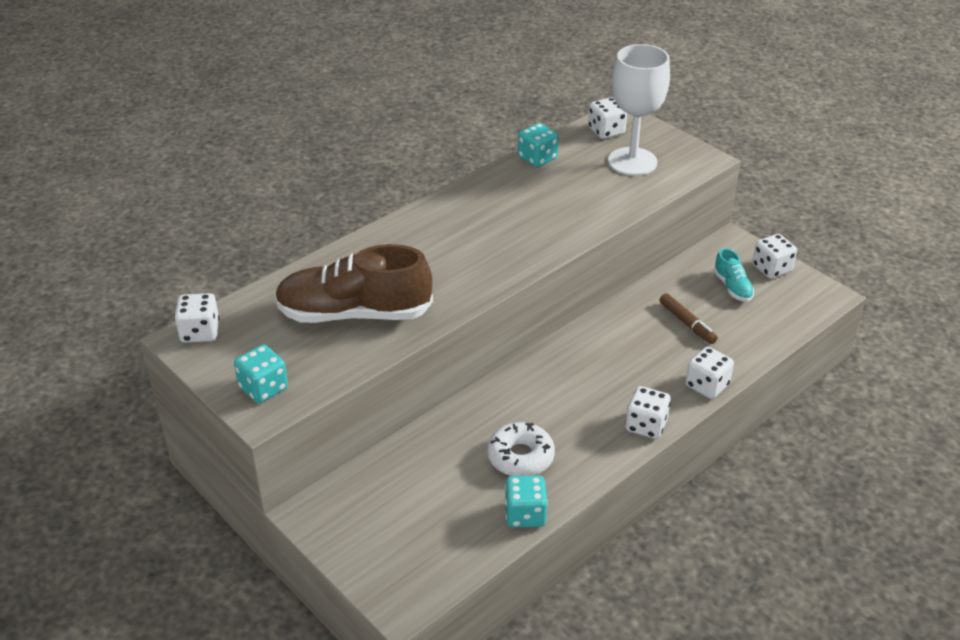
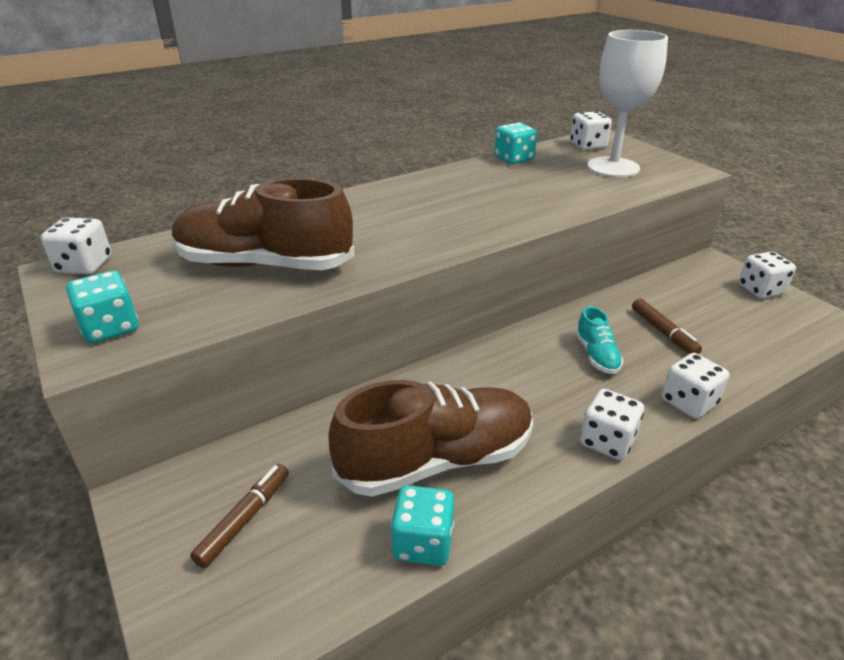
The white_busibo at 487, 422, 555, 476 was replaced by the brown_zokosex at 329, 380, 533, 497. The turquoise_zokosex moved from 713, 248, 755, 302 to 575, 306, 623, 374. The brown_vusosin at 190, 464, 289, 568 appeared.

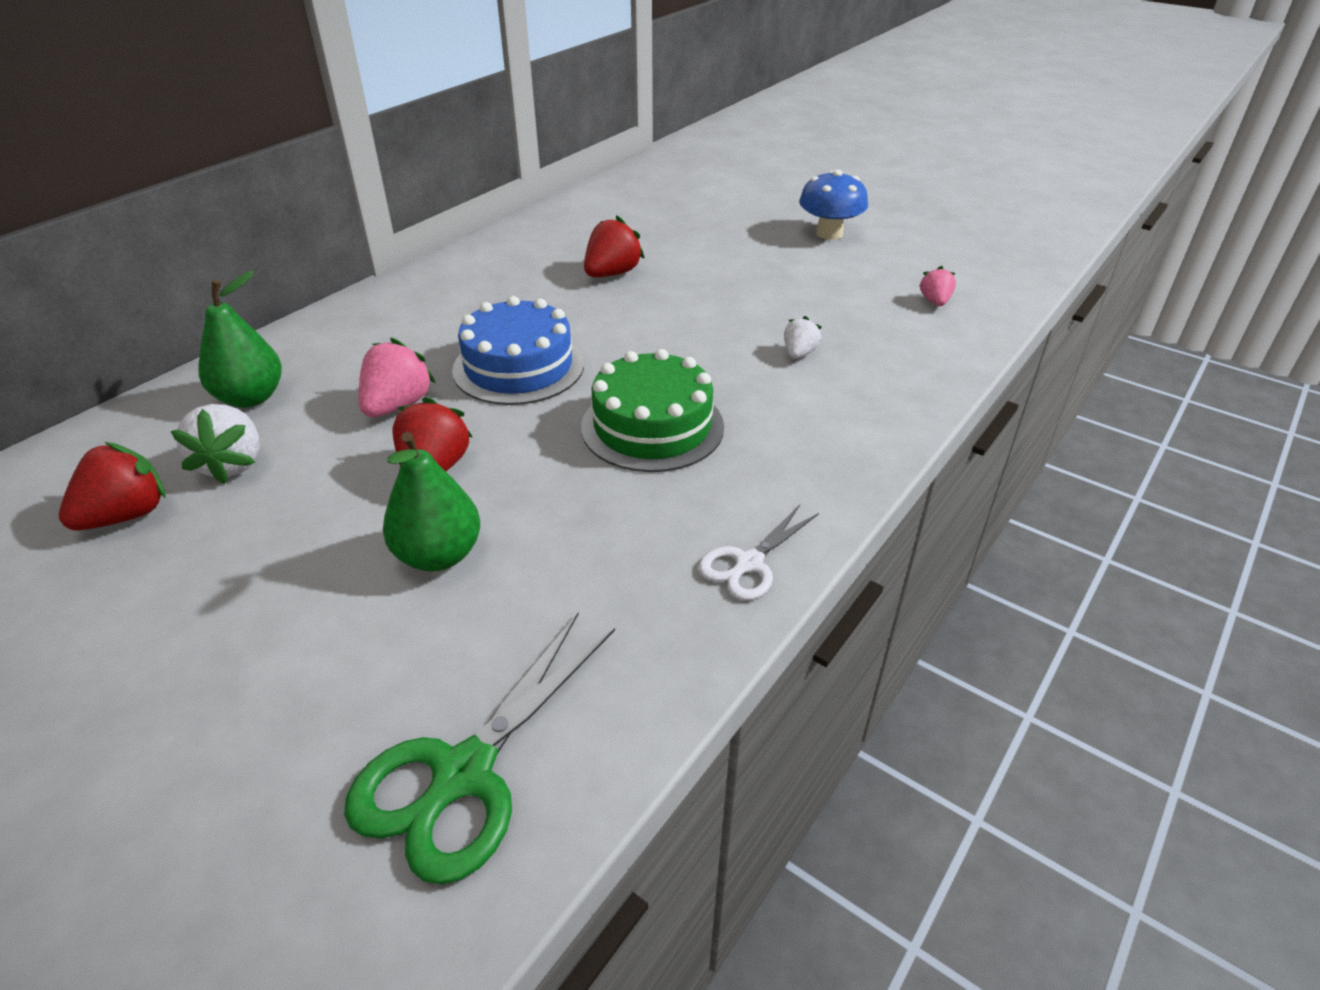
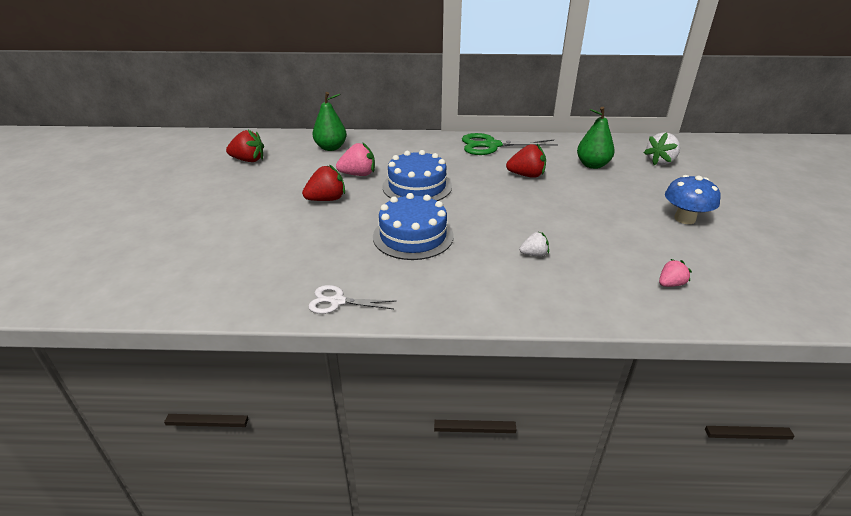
The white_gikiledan moved from 170, 404, 260, 484 to 644, 132, 680, 165. The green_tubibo moved from 344, 612, 615, 884 to 462, 133, 558, 155. The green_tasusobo moved from 383, 432, 480, 572 to 577, 107, 615, 169. The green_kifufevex at 581, 349, 724, 472 became the blue_kifufevex at 373, 193, 454, 260.

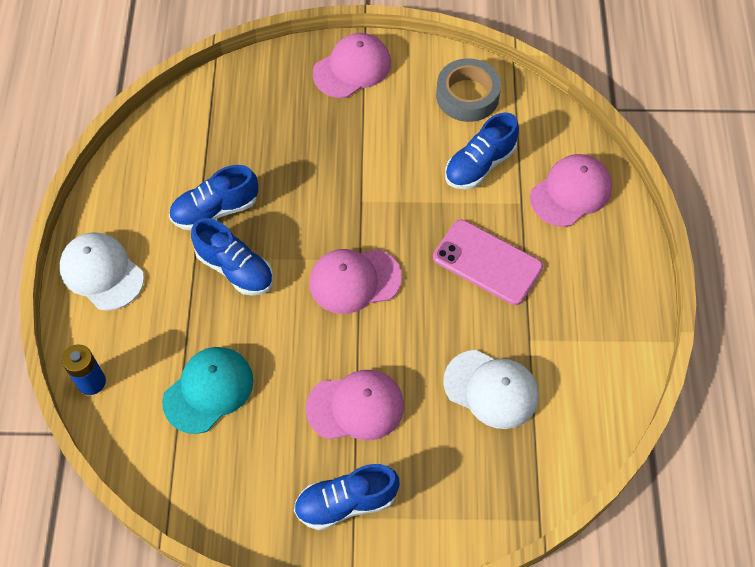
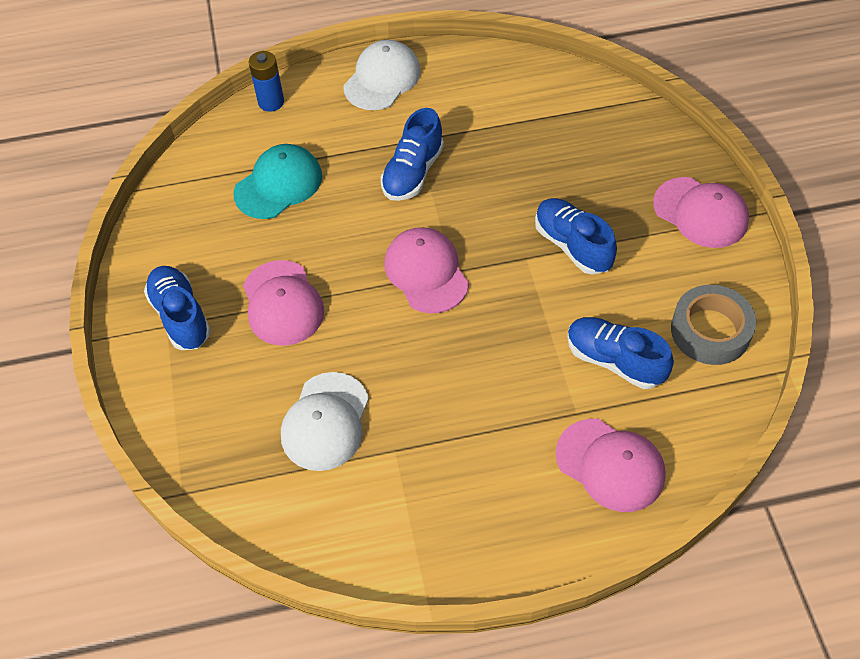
The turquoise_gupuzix at 162, 347, 253, 434 turned 75 degrees counterclockwise. The blue_zokosex moved from 169, 165, 258, 231 to 535, 198, 617, 275. The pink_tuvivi at 433, 220, 543, 305 disappeared.

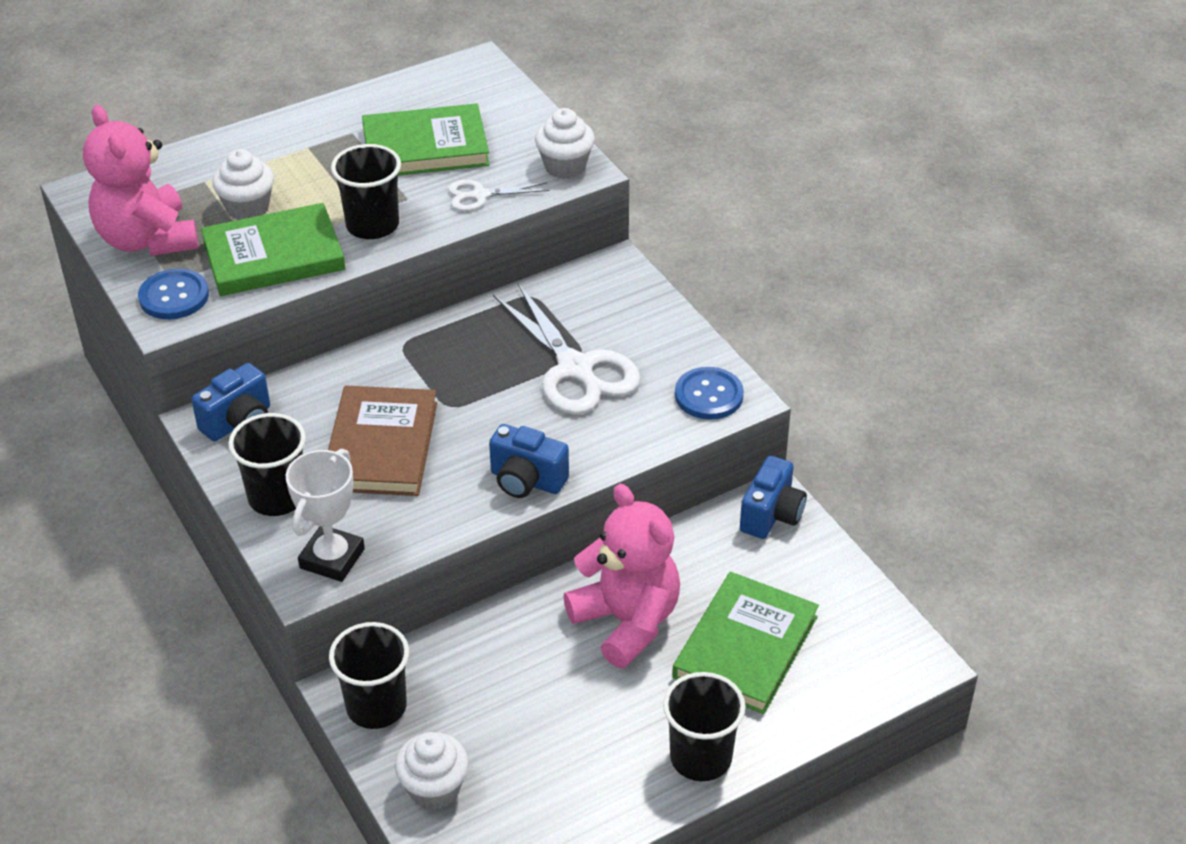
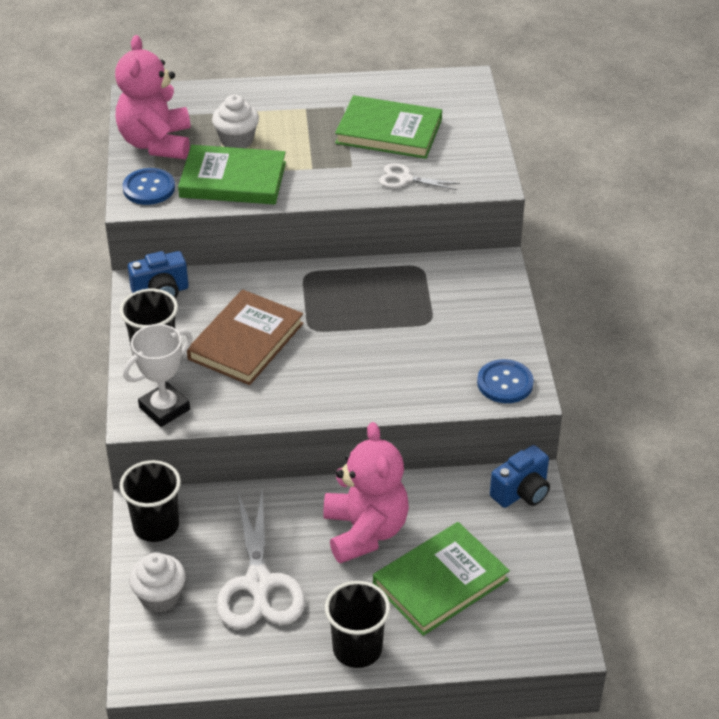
The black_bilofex at 331, 144, 401, 239 disappeared. The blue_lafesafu at 489, 424, 569, 498 disappeared. The white_tubibo moved from 493, 283, 641, 414 to 216, 486, 305, 629. The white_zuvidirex at 535, 108, 595, 179 disappeared.

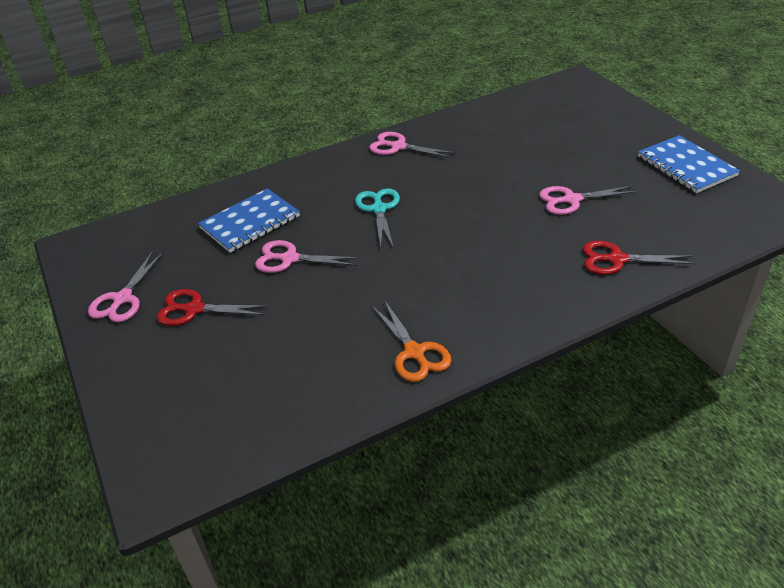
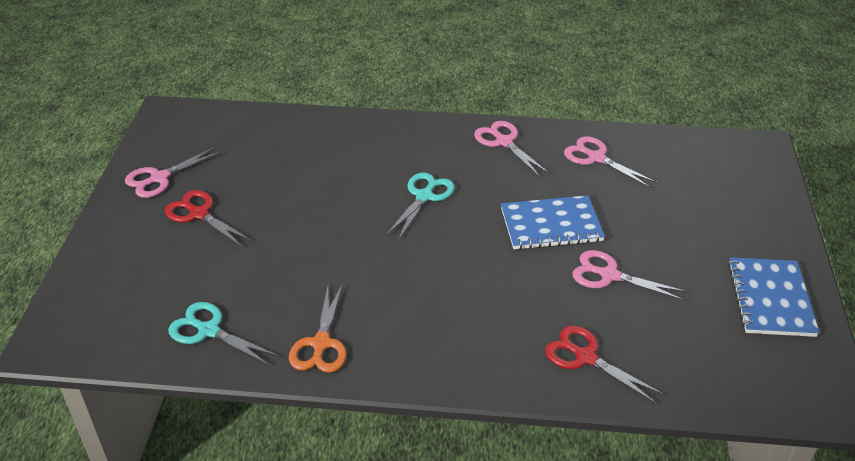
The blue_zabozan moved from 198, 188, 300, 253 to 501, 195, 605, 250. The pink_tubibo moved from 255, 240, 360, 273 to 564, 136, 657, 188. The turquoise_tubibo at 168, 302, 279, 365 appeared.

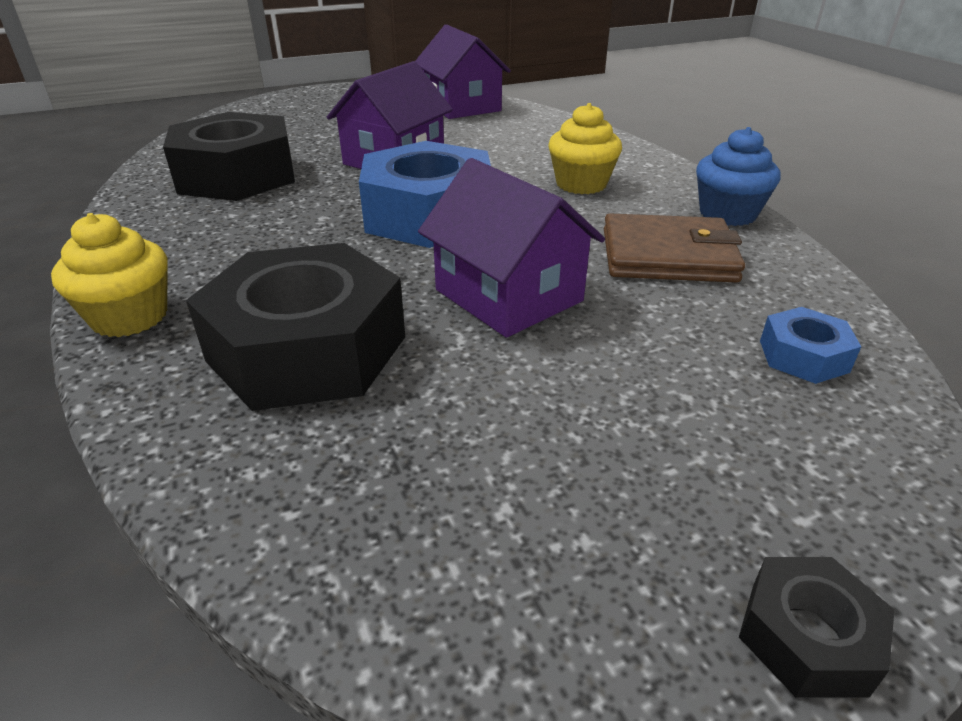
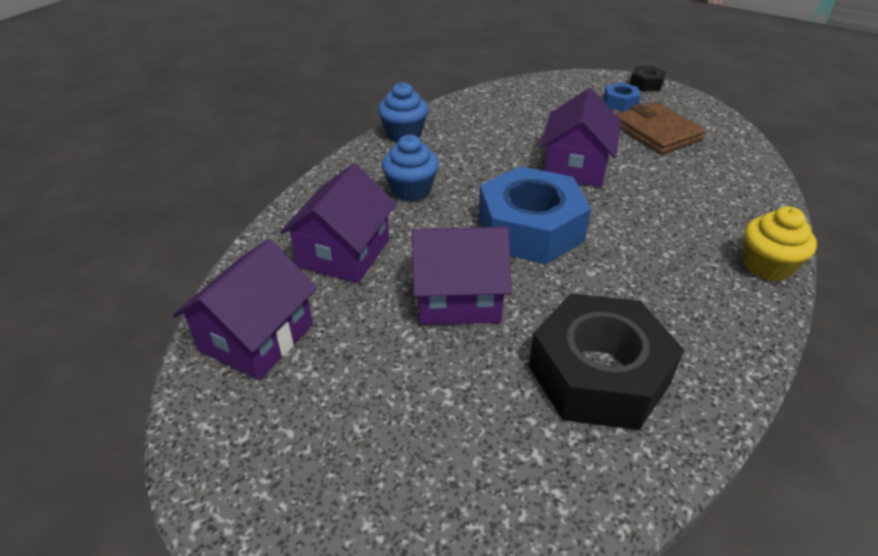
The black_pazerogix at 186, 243, 405, 411 disappeared. The yellow_zuvidirex at 548, 103, 622, 194 became the blue_zuvidirex at 382, 135, 439, 201. The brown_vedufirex moved from 604, 214, 745, 283 to 616, 102, 706, 154. The blue_pazerogix moved from 760, 307, 861, 384 to 603, 82, 641, 111. The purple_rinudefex at 280, 163, 397, 283 appeared.

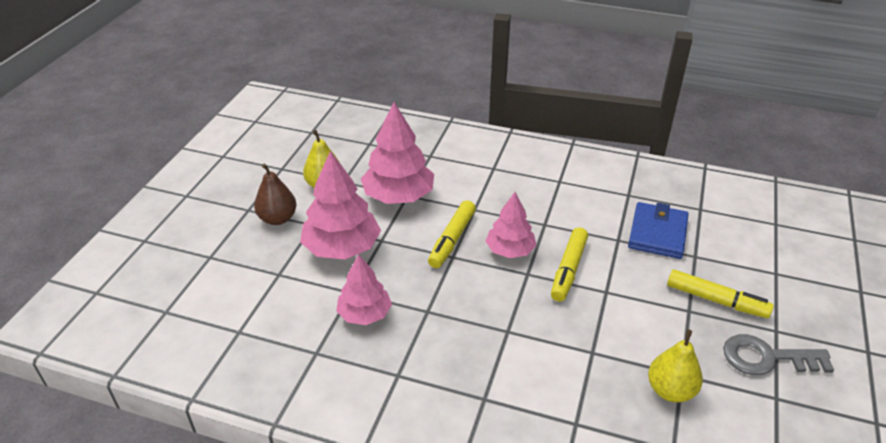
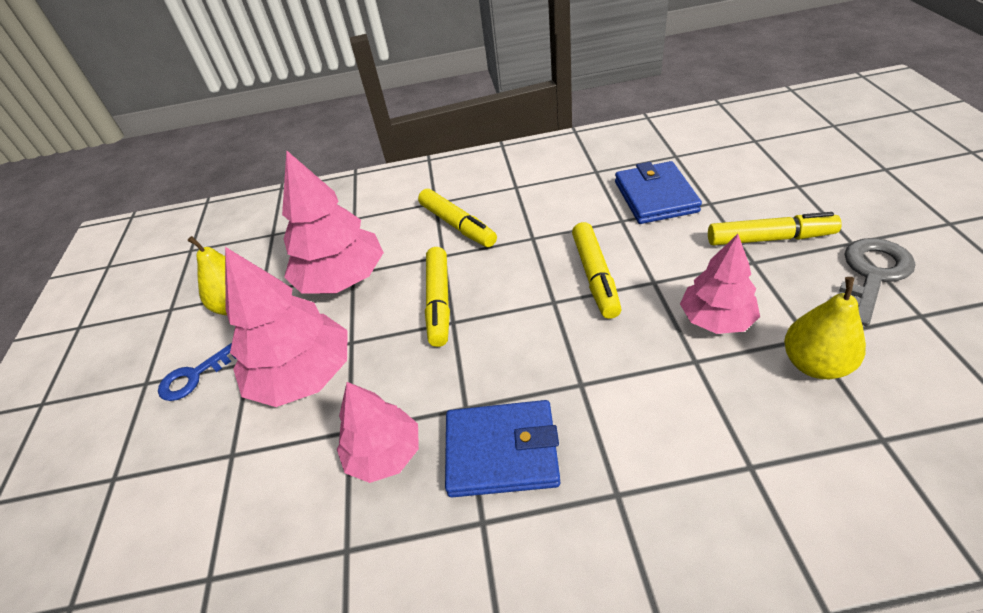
The brown_tasusobo at 254, 164, 297, 225 was replaced by the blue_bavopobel at 158, 343, 236, 401. The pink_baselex moved from 485, 192, 537, 258 to 680, 234, 760, 334. The grey_bavopobel at 723, 334, 834, 375 turned 150 degrees clockwise. The yellow_vusosin at 418, 189, 497, 247 appeared. The blue_vedufirex at 445, 400, 560, 497 appeared.

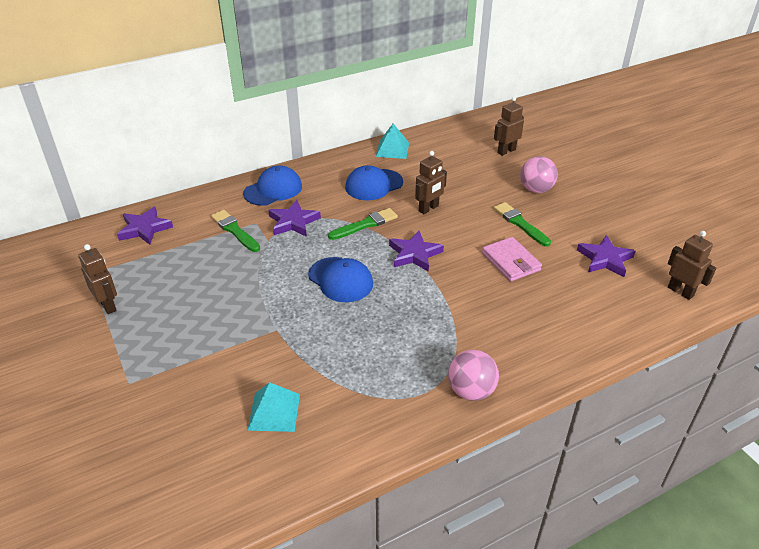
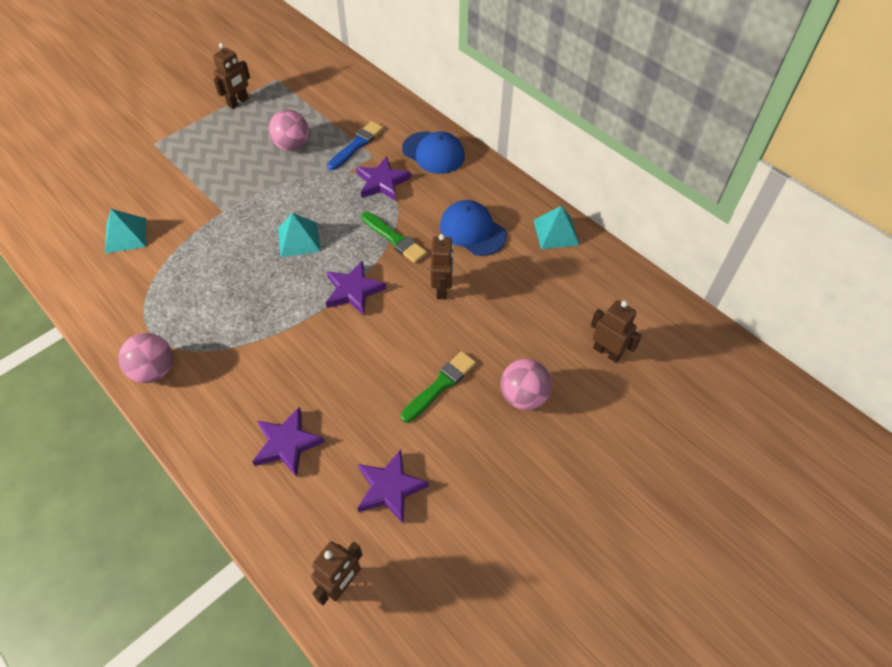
The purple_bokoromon moved from 117, 206, 173, 245 to 252, 407, 325, 477. The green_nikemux at 211, 210, 260, 252 became the blue_nikemux at 327, 121, 384, 170. The blue_gupuzix at 308, 257, 373, 302 was replaced by the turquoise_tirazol at 278, 213, 321, 257. The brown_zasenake at 415, 151, 447, 214 turned 120 degrees counterclockwise. The pink_vedufirex at 482, 237, 542, 282 disappeared. The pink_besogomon at 269, 110, 309, 151 appeared.

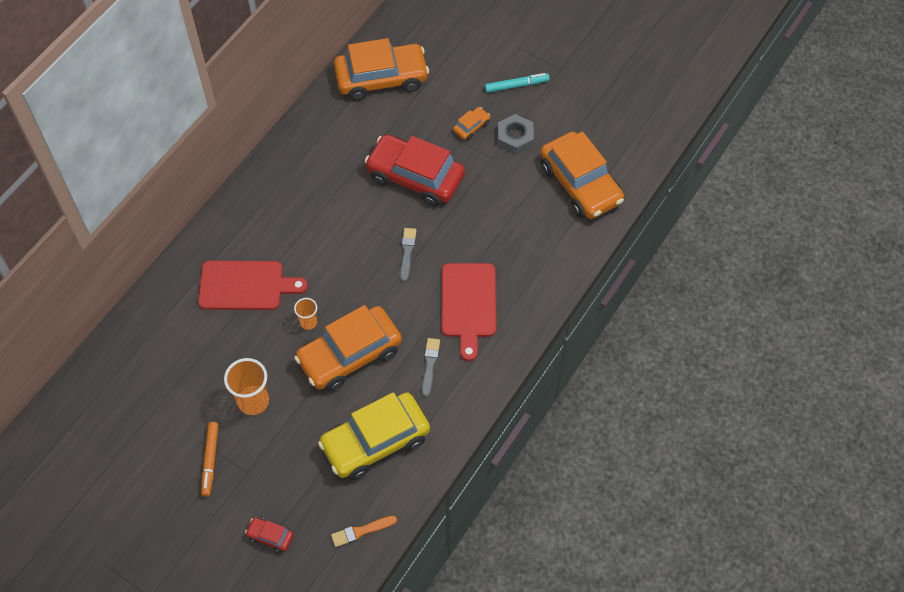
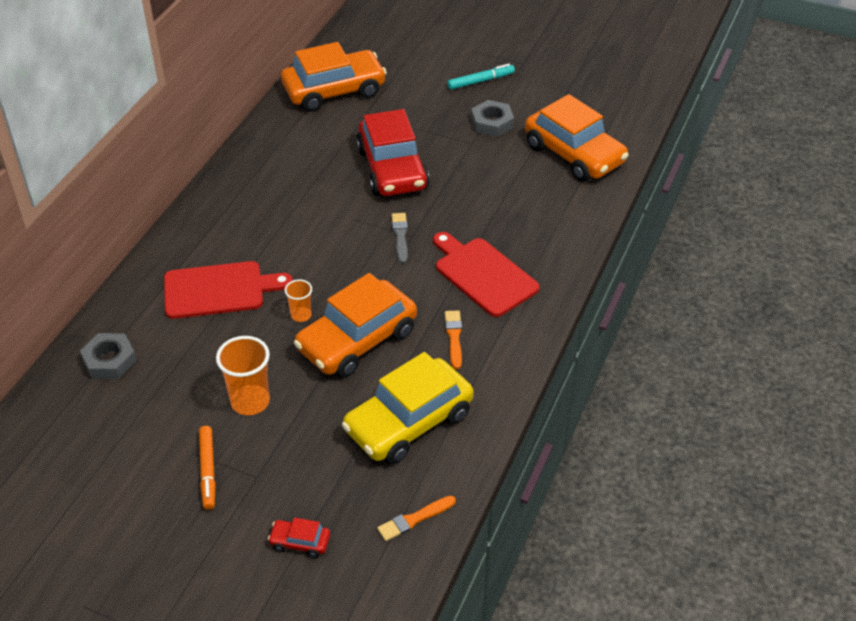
The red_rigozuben at 365, 134, 465, 207 turned 120 degrees counterclockwise. The grey_nikemux at 422, 338, 440, 397 became the orange_nikemux at 445, 310, 462, 369. The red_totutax at 442, 263, 496, 361 turned 150 degrees clockwise. The orange_rigozuben at 453, 107, 490, 140 disappeared. The grey_pazerogix at 80, 333, 137, 379 appeared.

